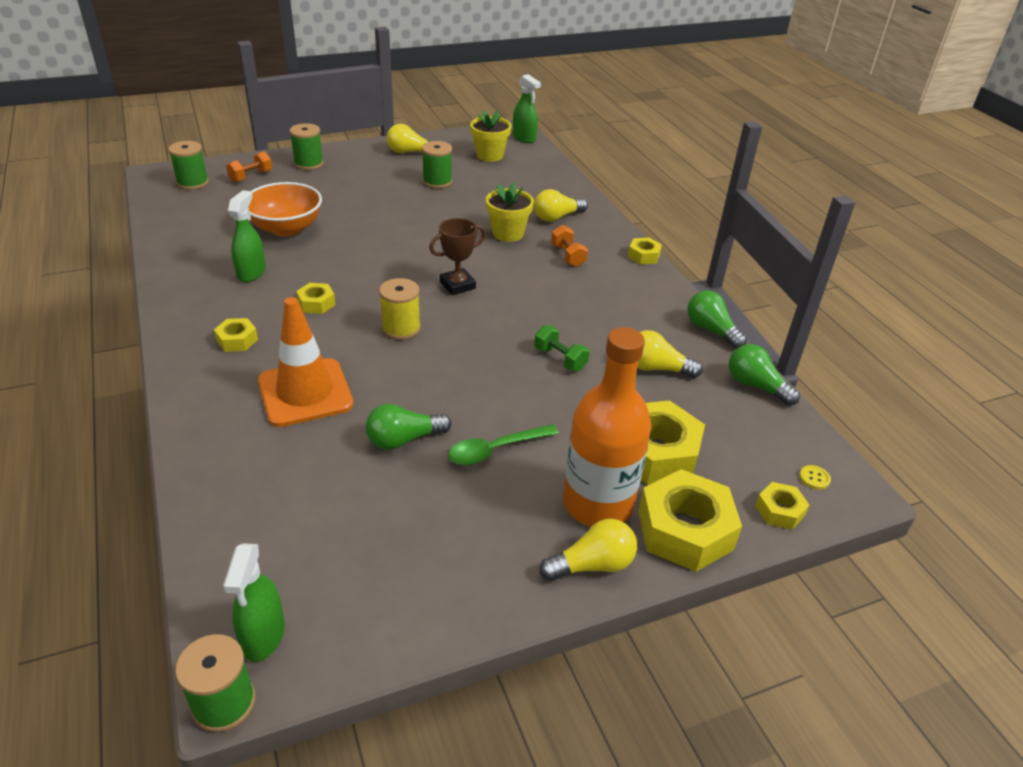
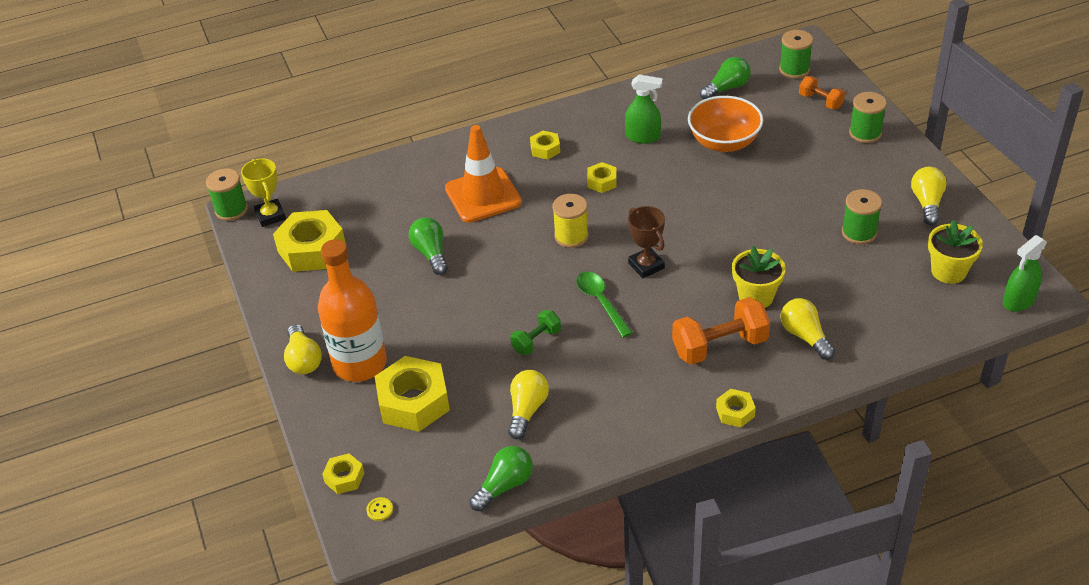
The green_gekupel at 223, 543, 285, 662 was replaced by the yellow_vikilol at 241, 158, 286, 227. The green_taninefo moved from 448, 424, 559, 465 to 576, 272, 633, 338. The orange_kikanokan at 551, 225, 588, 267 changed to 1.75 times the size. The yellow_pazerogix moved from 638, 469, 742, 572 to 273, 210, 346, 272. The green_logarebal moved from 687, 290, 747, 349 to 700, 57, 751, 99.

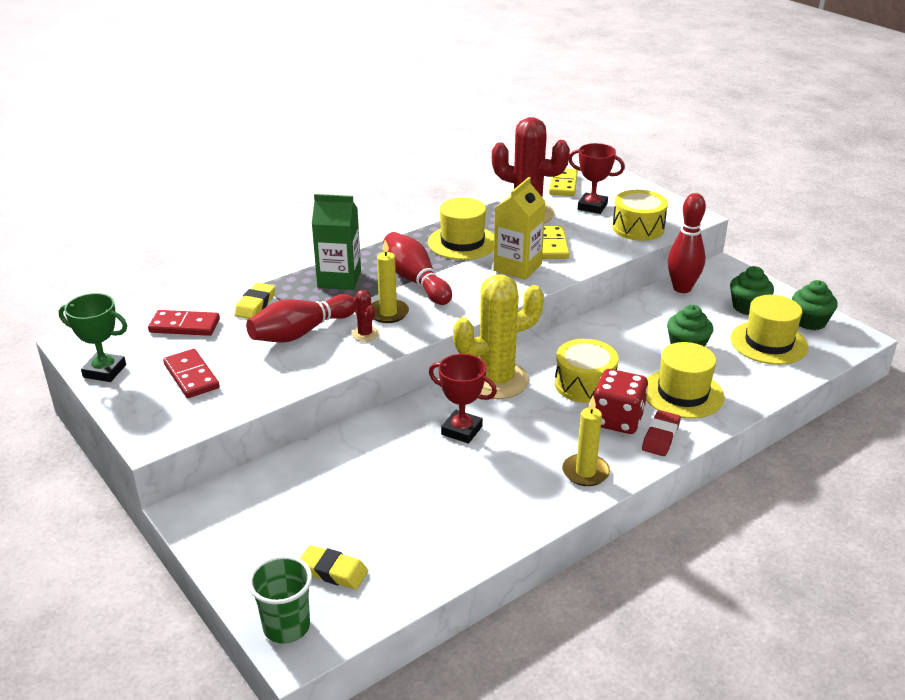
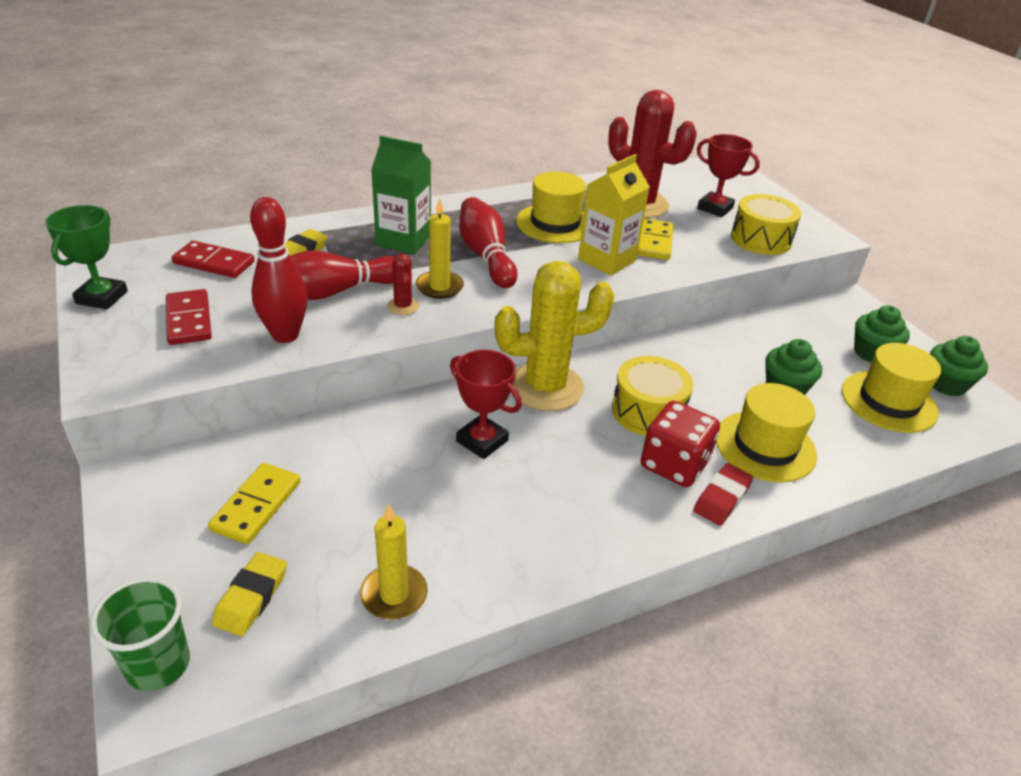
The green_vikilol at 59, 293, 127, 382 turned 75 degrees clockwise. The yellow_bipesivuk at 300, 545, 368, 590 turned 75 degrees clockwise. The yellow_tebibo moved from 549, 168, 578, 196 to 208, 463, 301, 544. The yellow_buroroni moved from 562, 396, 610, 486 to 360, 504, 428, 620. The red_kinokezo moved from 668, 193, 706, 293 to 250, 197, 308, 343.

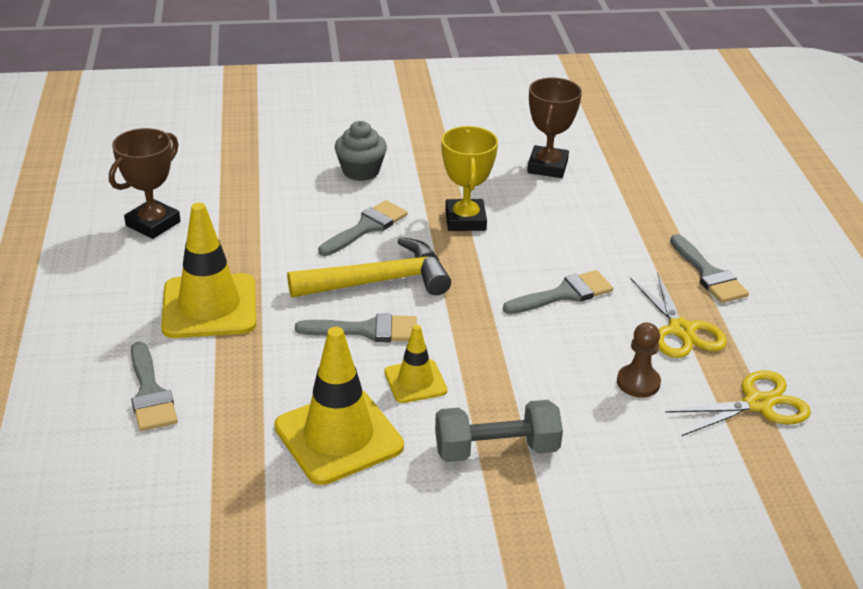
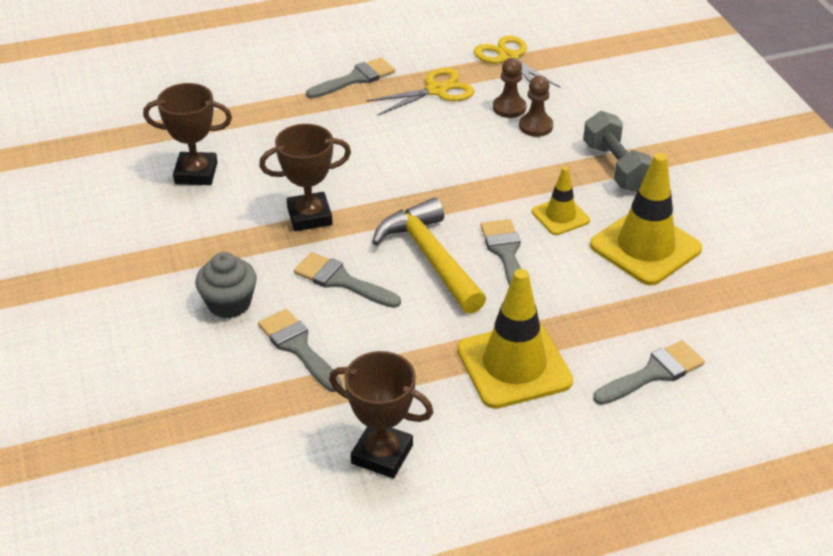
The yellow_vikilol at 442, 126, 498, 231 became the brown_vikilol at 259, 124, 351, 231. The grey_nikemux moved from 503, 270, 613, 314 to 258, 309, 342, 392. The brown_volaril at 519, 76, 553, 137 appeared.

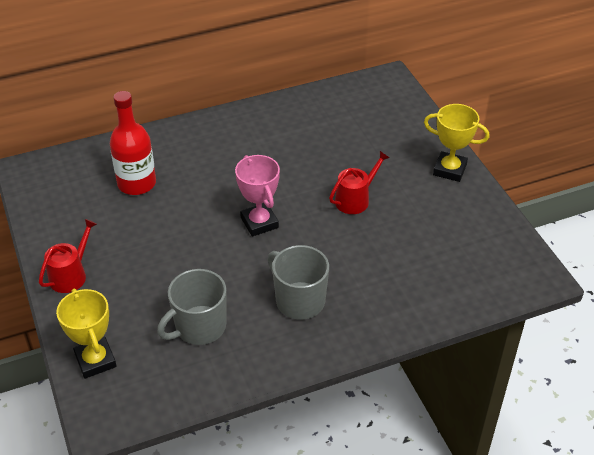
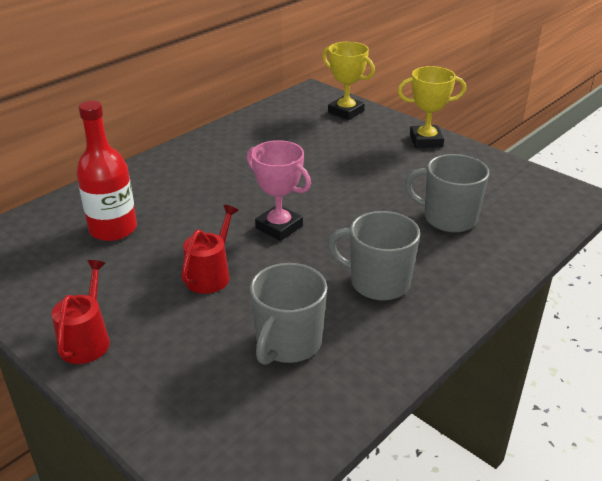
The yellow_vikilol moved from 56, 289, 117, 379 to 322, 42, 375, 120. The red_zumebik moved from 329, 151, 389, 214 to 182, 205, 239, 294. The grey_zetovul at 404, 154, 490, 232 appeared.

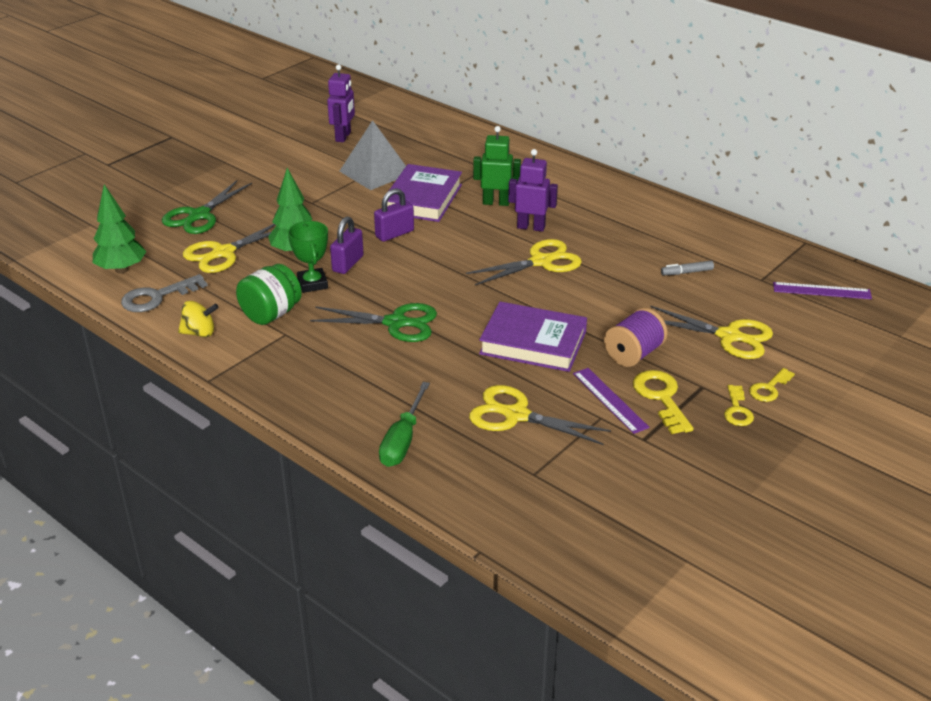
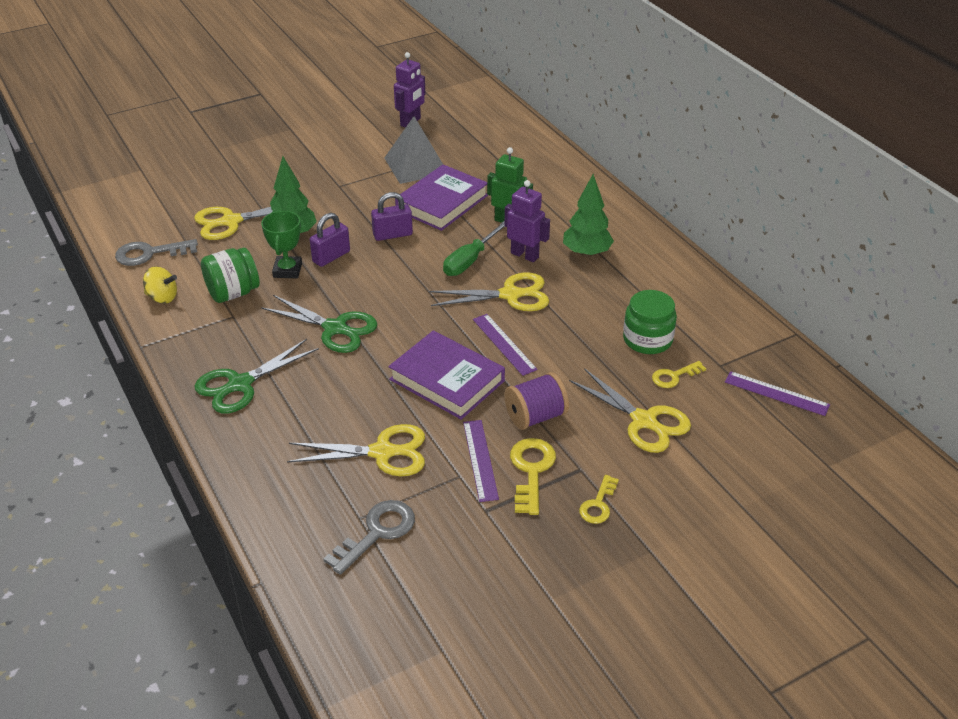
The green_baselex moved from 93, 184, 146, 274 to 563, 174, 614, 257. The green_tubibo moved from 162, 180, 252, 234 to 195, 339, 319, 413. The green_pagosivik moved from 379, 382, 430, 467 to 443, 221, 505, 276. The yellow_tubibo at 469, 385, 611, 445 turned 135 degrees clockwise. The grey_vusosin at 661, 261, 714, 275 was replaced by the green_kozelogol at 623, 290, 677, 354. The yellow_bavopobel moved from 749, 368, 795, 402 to 652, 361, 706, 388. The grey_bavopobel at 324, 500, 415, 575 appeared. The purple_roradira at 473, 314, 538, 376 appeared.

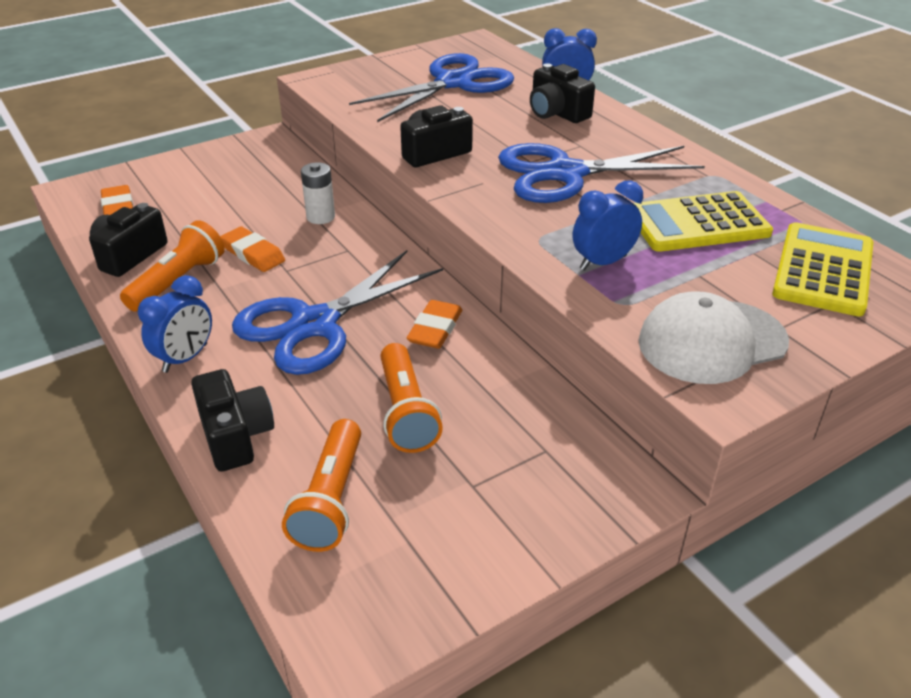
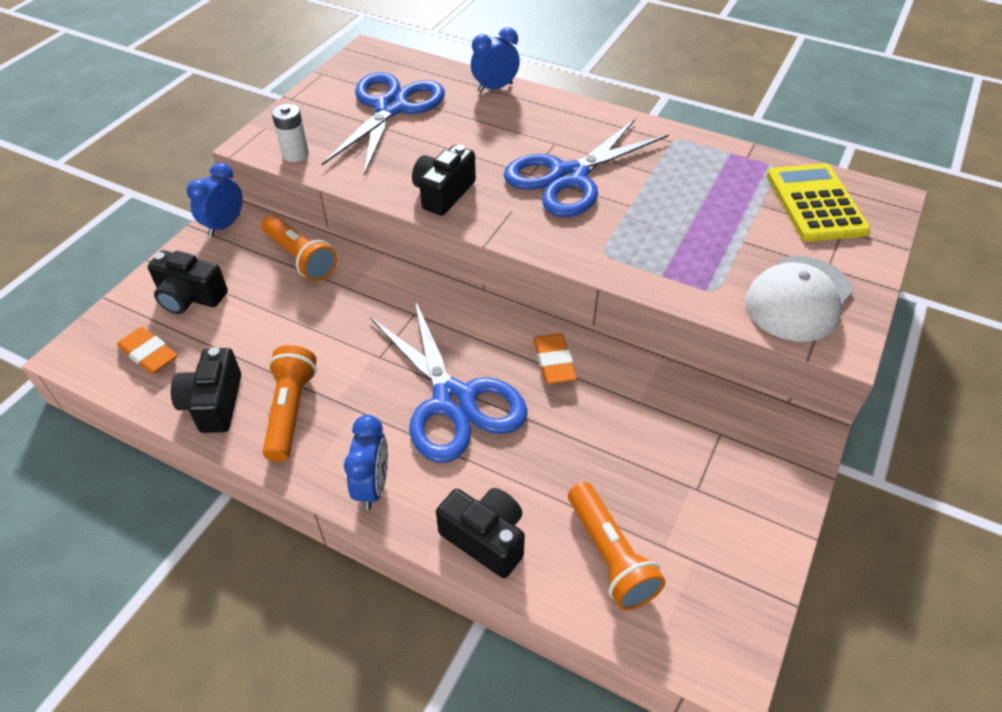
The orange_bipesivuk at 220, 226, 285, 272 disappeared. The blue_tubibo at 232, 250, 443, 375 turned 45 degrees counterclockwise. The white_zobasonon moved from 301, 162, 335, 224 to 272, 104, 309, 162. The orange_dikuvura moved from 381, 343, 443, 453 to 262, 215, 337, 281. The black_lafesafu moved from 530, 63, 595, 123 to 148, 250, 228, 314. The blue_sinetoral moved from 573, 180, 643, 270 to 187, 163, 243, 237. The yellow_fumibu at 633, 191, 773, 252 disappeared.

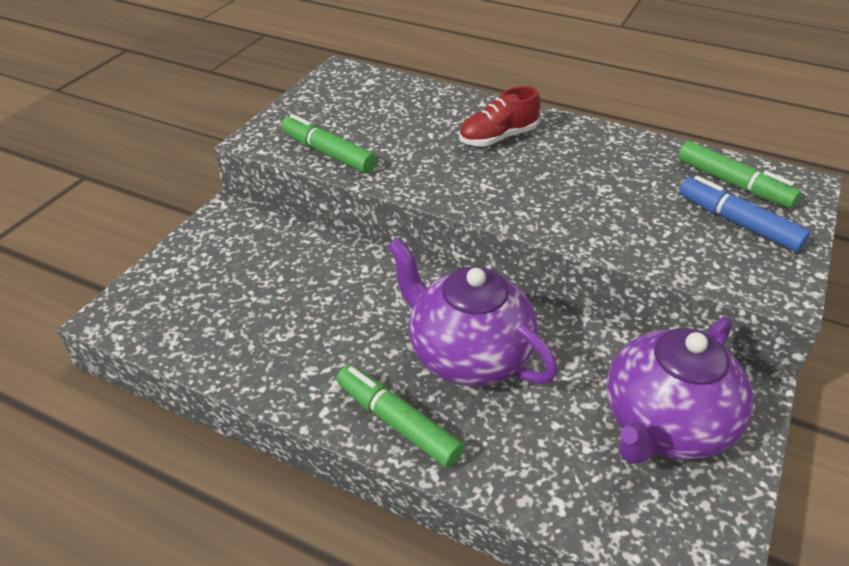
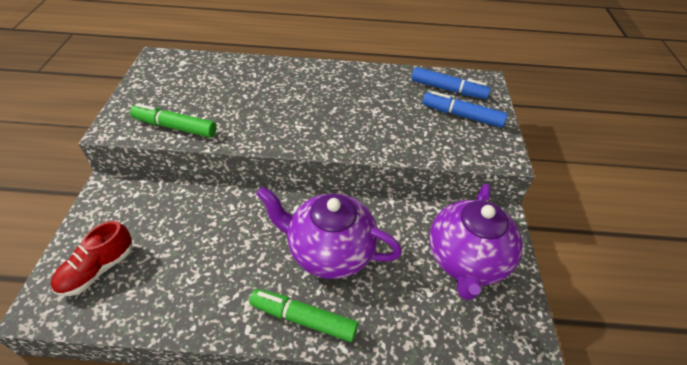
The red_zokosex moved from 459, 86, 540, 147 to 51, 221, 133, 296. The green_vusosin at 678, 141, 801, 208 became the blue_vusosin at 411, 67, 491, 99.

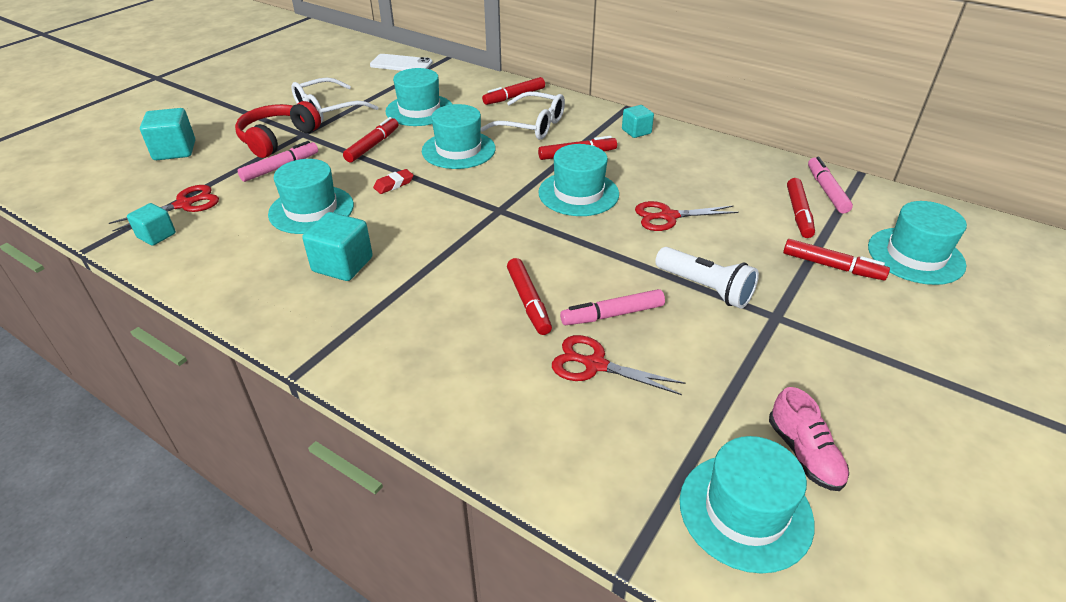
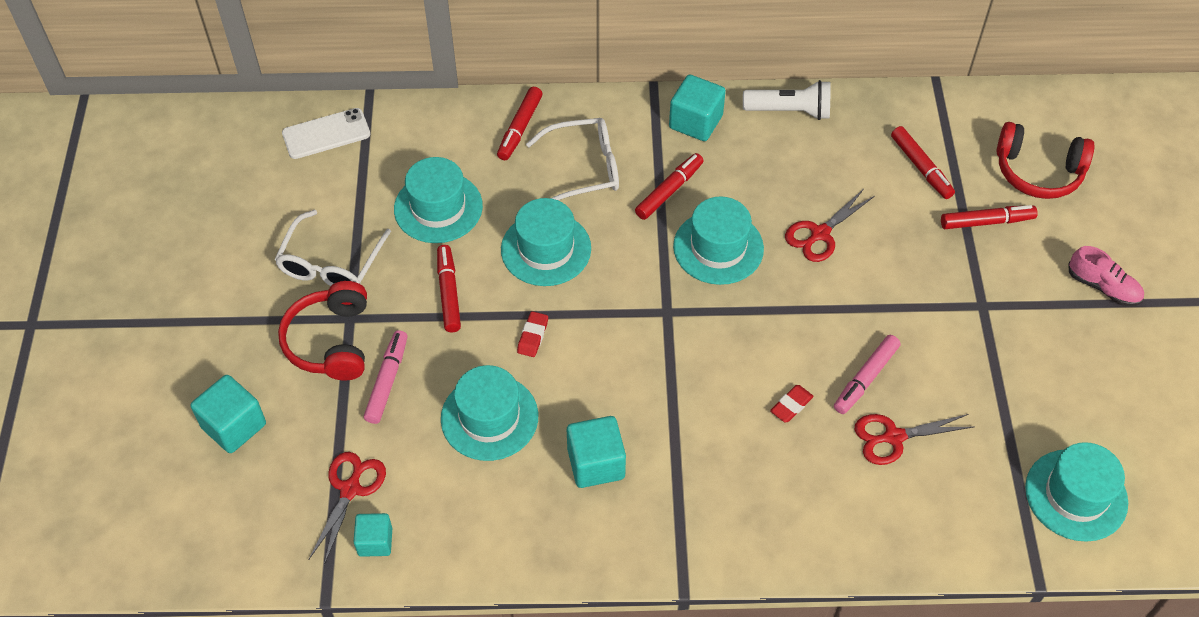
The red_vusosin at 507, 258, 552, 335 was replaced by the red_bipesivuk at 770, 385, 814, 422. The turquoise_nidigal at 622, 105, 654, 138 changed to 1.56 times the size. The white_dikuvura moved from 655, 247, 759, 309 to 743, 80, 831, 120. The pink_zokosex moved from 769, 387, 849, 491 to 1068, 246, 1144, 306. The pink_vusosin at 808, 157, 853, 214 disappeared. The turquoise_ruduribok at 868, 201, 967, 285 was replaced by the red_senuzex at 996, 122, 1095, 199.

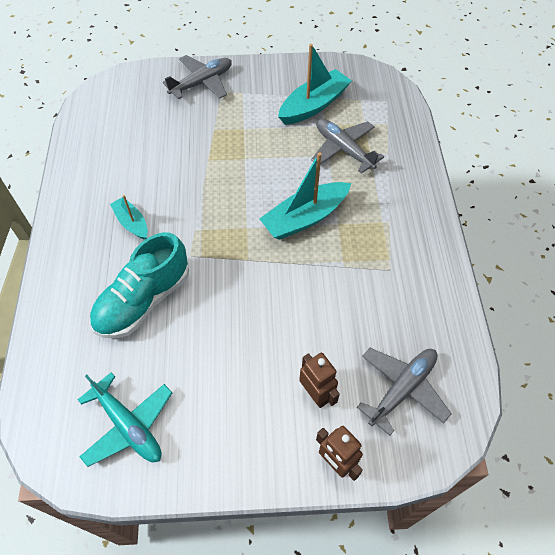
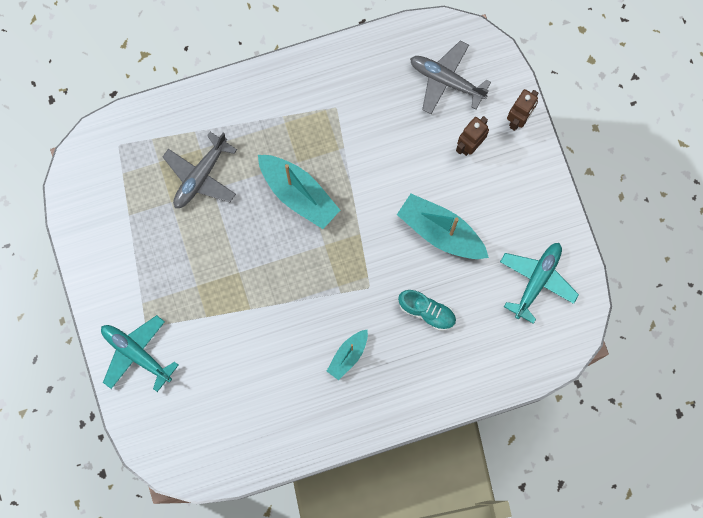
The turquoise_zokosex at 90, 232, 189, 338 changed to 0.58 times the size. The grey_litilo at 163, 55, 232, 99 became the turquoise_litilo at 101, 315, 179, 392. The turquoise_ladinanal moved from 278, 44, 352, 125 to 397, 194, 489, 259.

